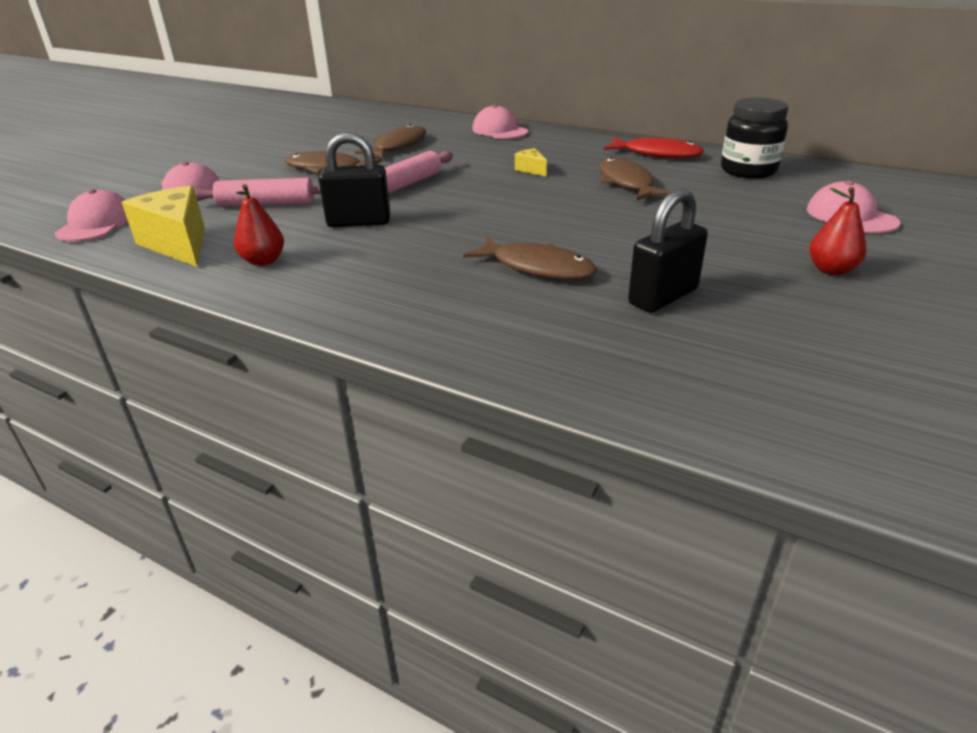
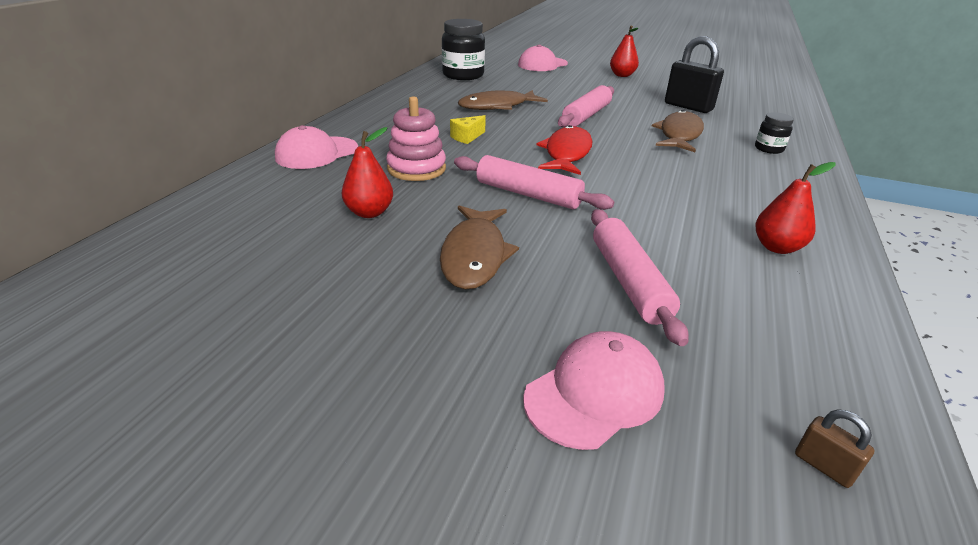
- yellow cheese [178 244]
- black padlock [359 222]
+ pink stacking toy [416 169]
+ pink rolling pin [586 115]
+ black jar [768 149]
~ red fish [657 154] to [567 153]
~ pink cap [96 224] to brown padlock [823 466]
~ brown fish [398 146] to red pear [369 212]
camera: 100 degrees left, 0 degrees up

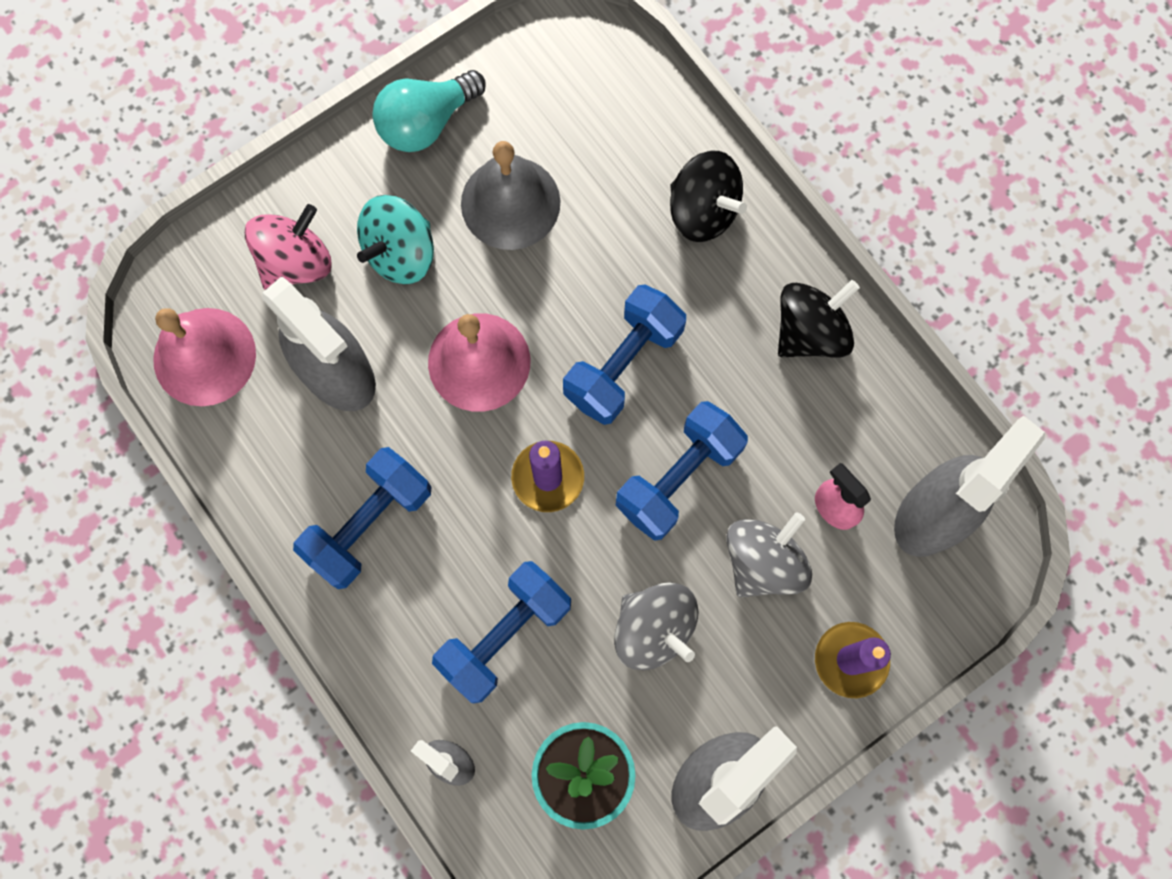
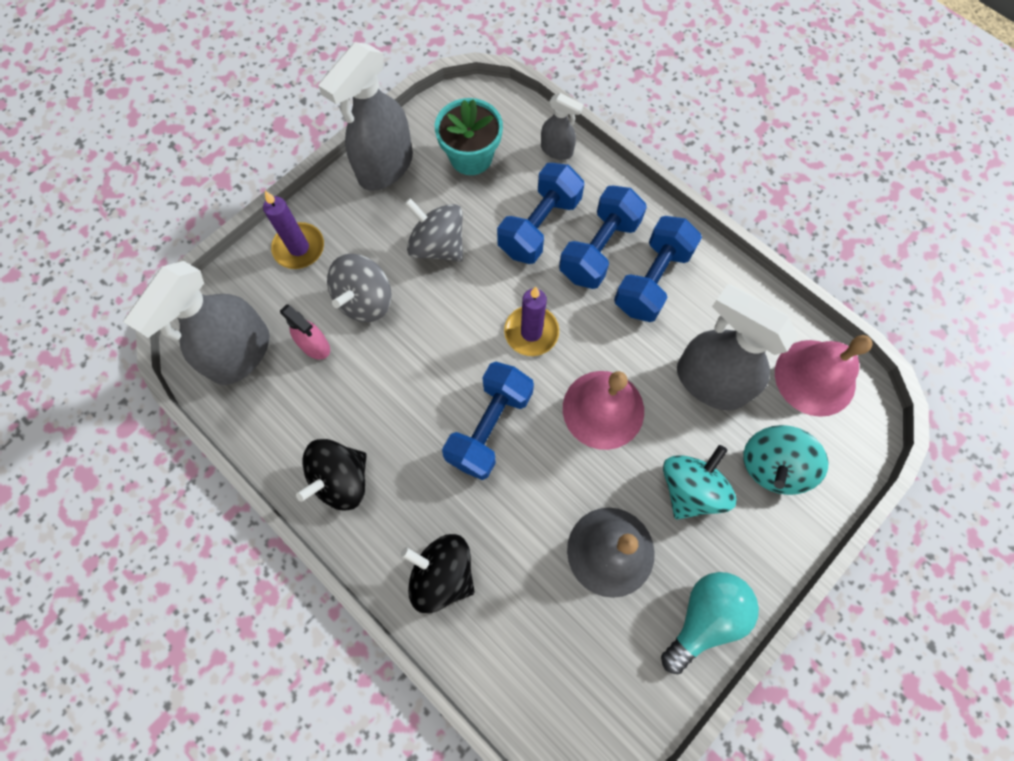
~ blue dumbbell [678 477] to [599 249]
~ pink spinning top [296 262] to turquoise spinning top [772 465]
camera: 170 degrees right, 5 degrees down

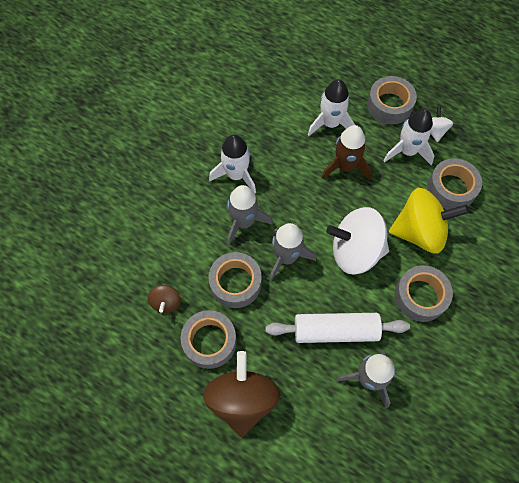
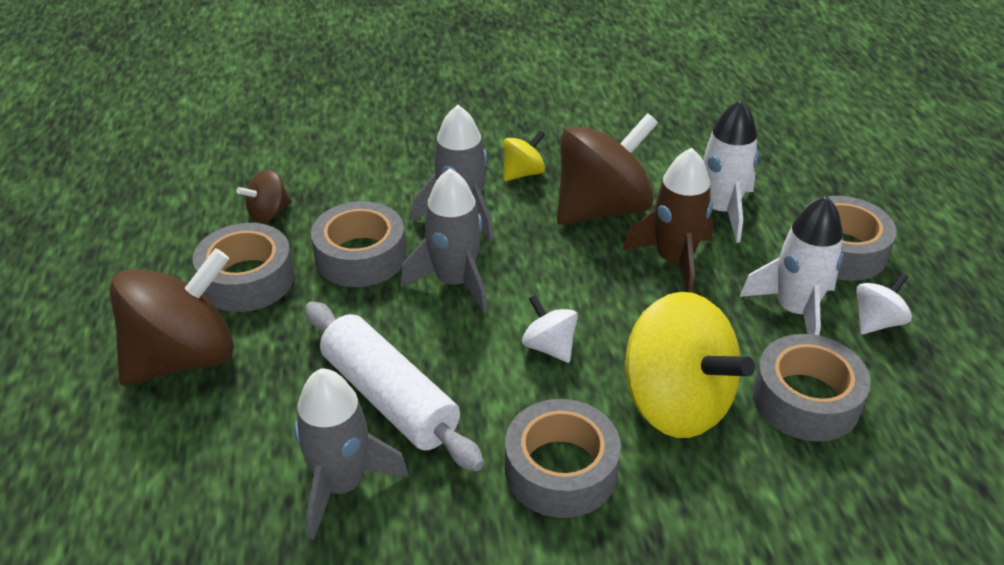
+ brown spinning top [602 208]
~ white rocket [236 175] to yellow spinning top [523 173]
~ white spinning top [355 251] = [549 347] x0.47
camera: 50 degrees right, 25 degrees down

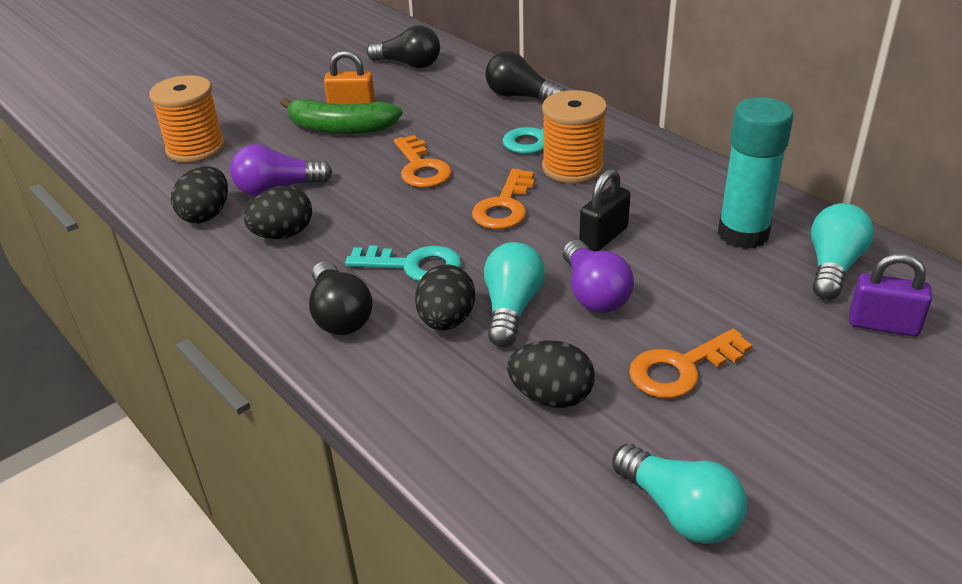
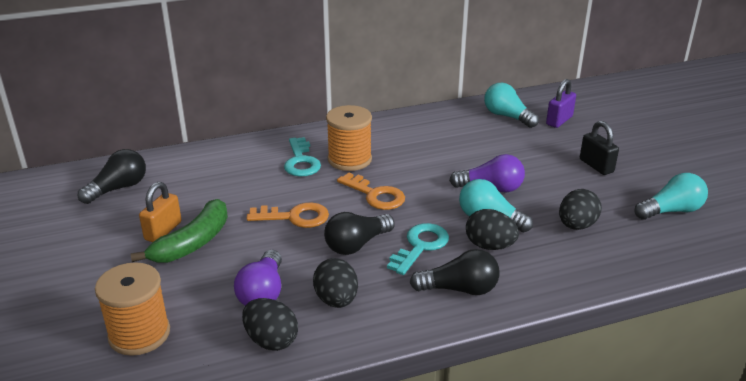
- orange key [681 369]
- turquoise glue stick [743 234]
~ black light bulb [520 96] to [357 244]
~ black padlock [603 237] to [596 166]
camera: 70 degrees left, 5 degrees down

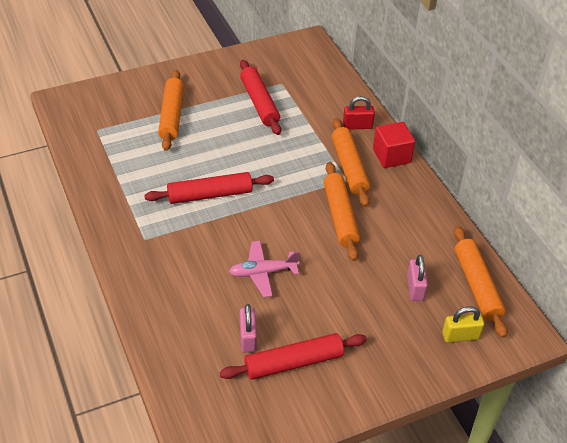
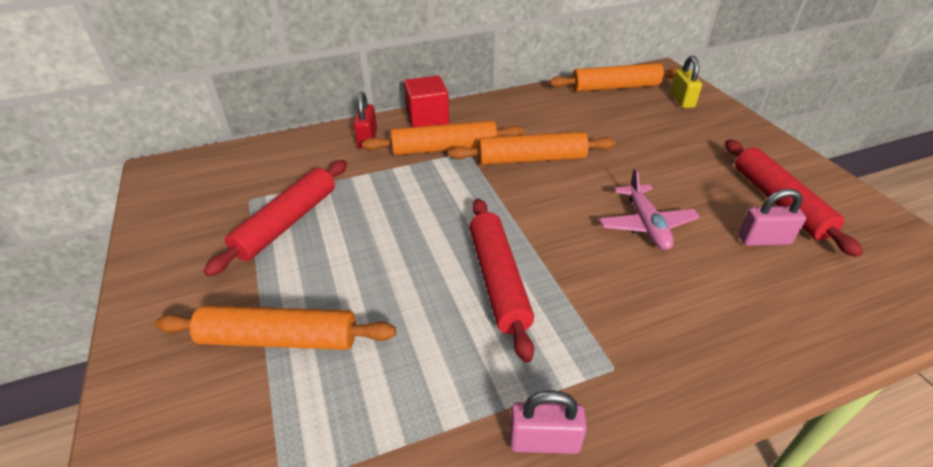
~ pink padlock [415 288] to [544 441]
~ red rolling pin [259 103] = [287 223] 45 degrees counterclockwise
camera: 85 degrees left, 5 degrees down

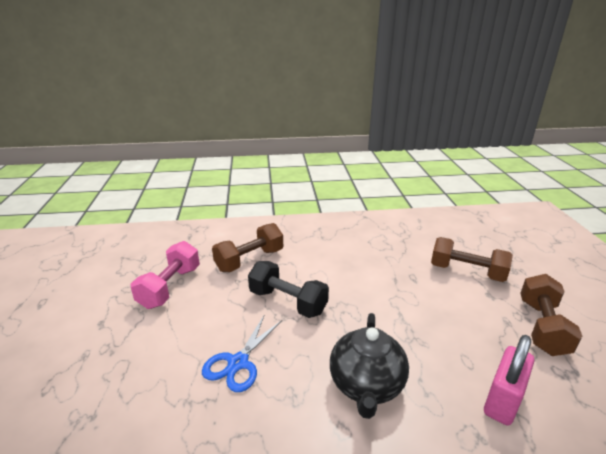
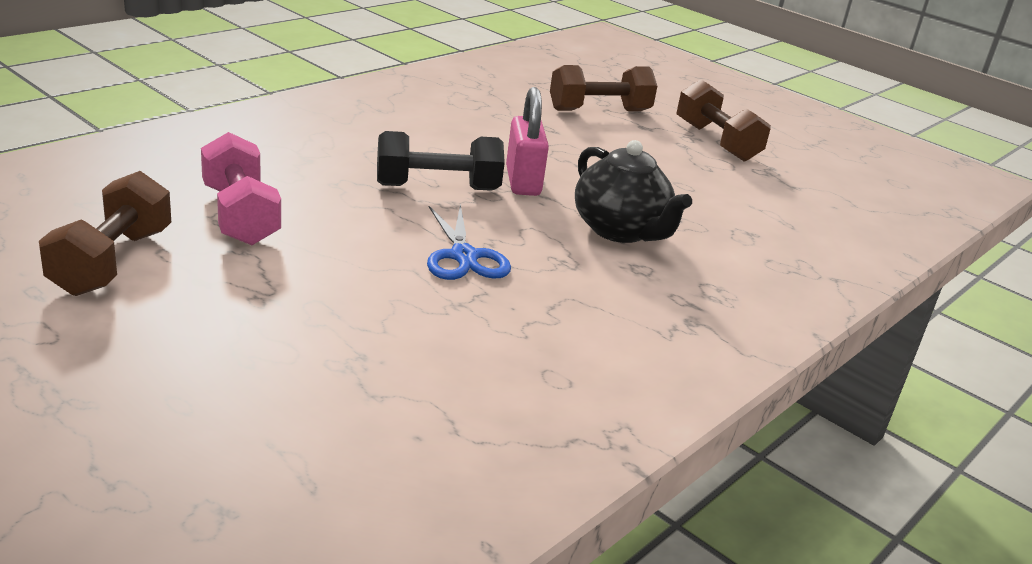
~ brown dumbbell [249 260] to [112 262]
~ pink padlock [502 401] to [523 182]
camera: 45 degrees left, 0 degrees up

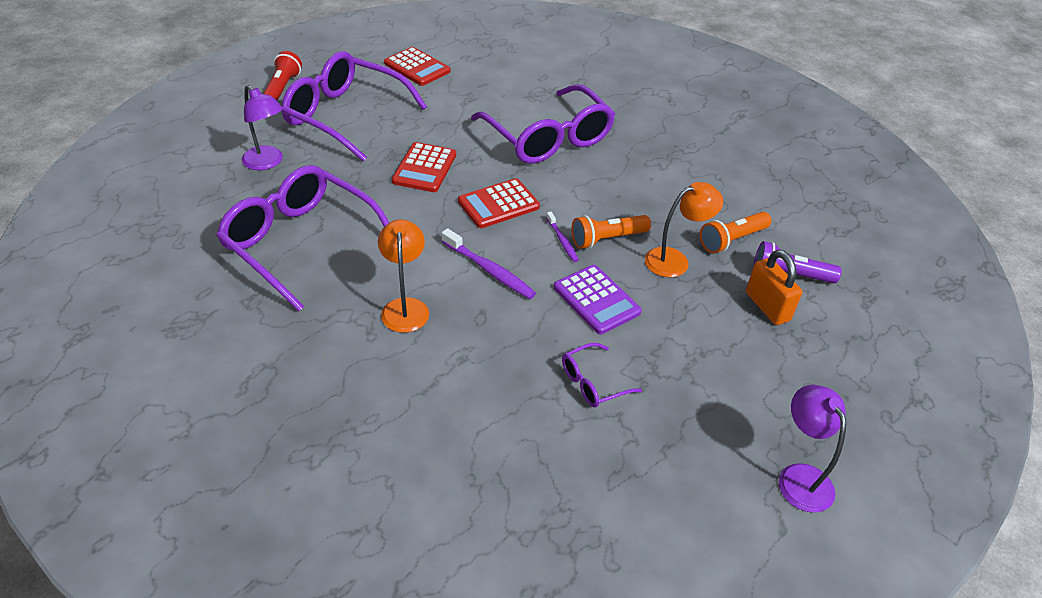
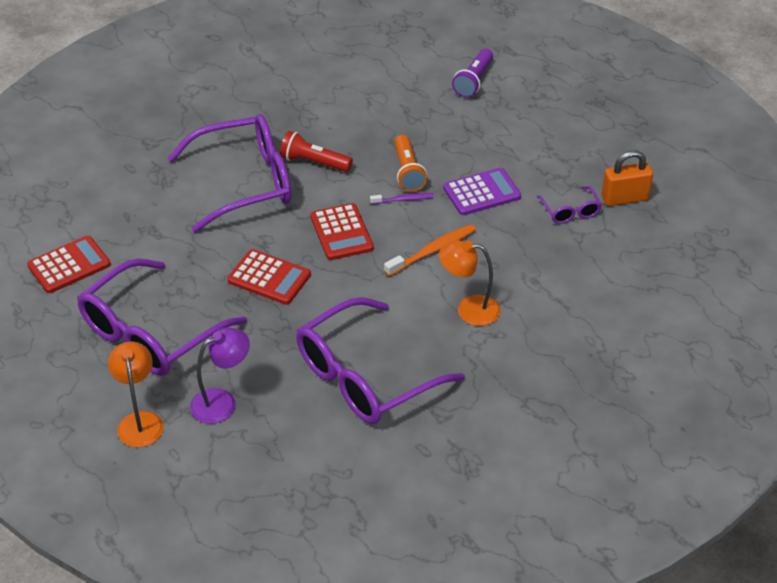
- orange flashlight [732 240]
- purple lamp [799 477]
~ red flashlight [282 88] to [314 162]
~ orange lamp [675 260] to [140 421]
~ orange padlock [767 306] to [624 198]
~ purple toothbrush [489 270] to orange toothbrush [432 251]
camera: 75 degrees left, 0 degrees up

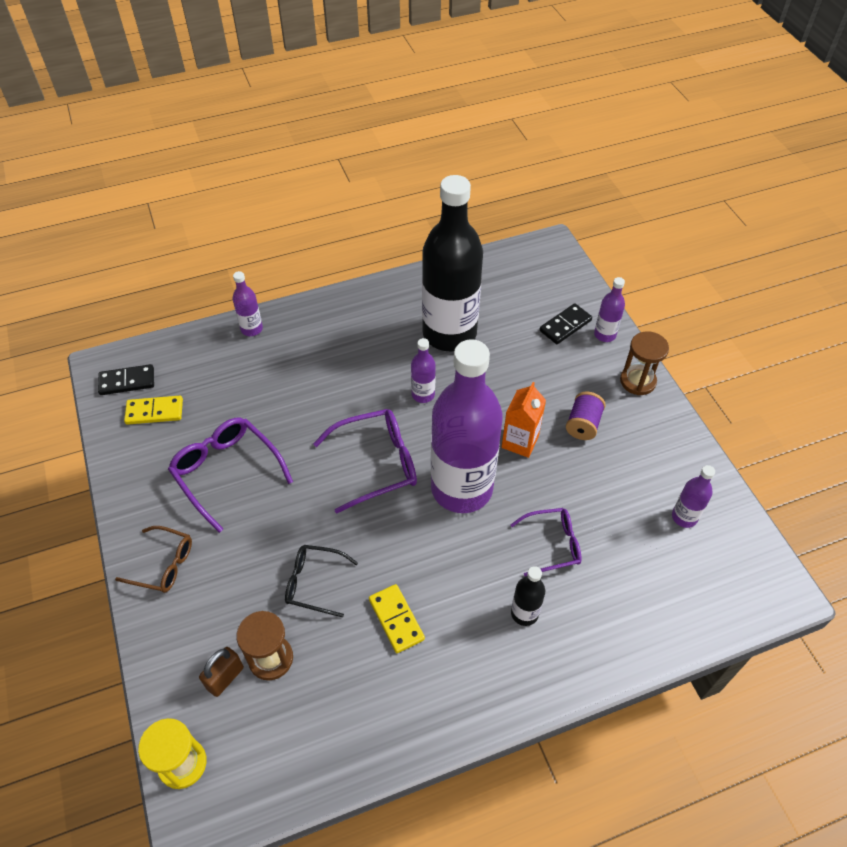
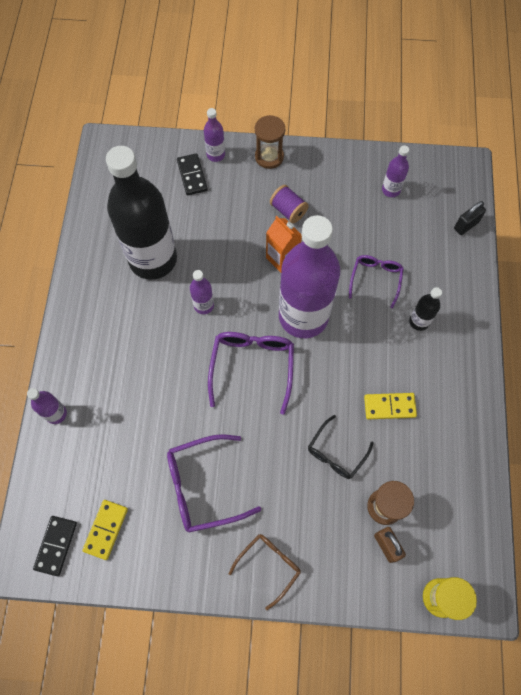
+ black padlock [466 225]
camera: 65 degrees left, 15 degrees up

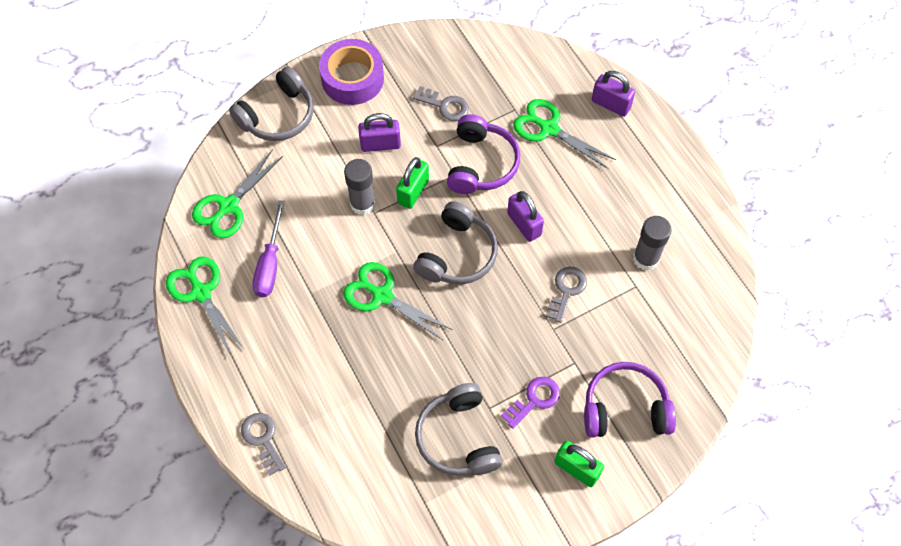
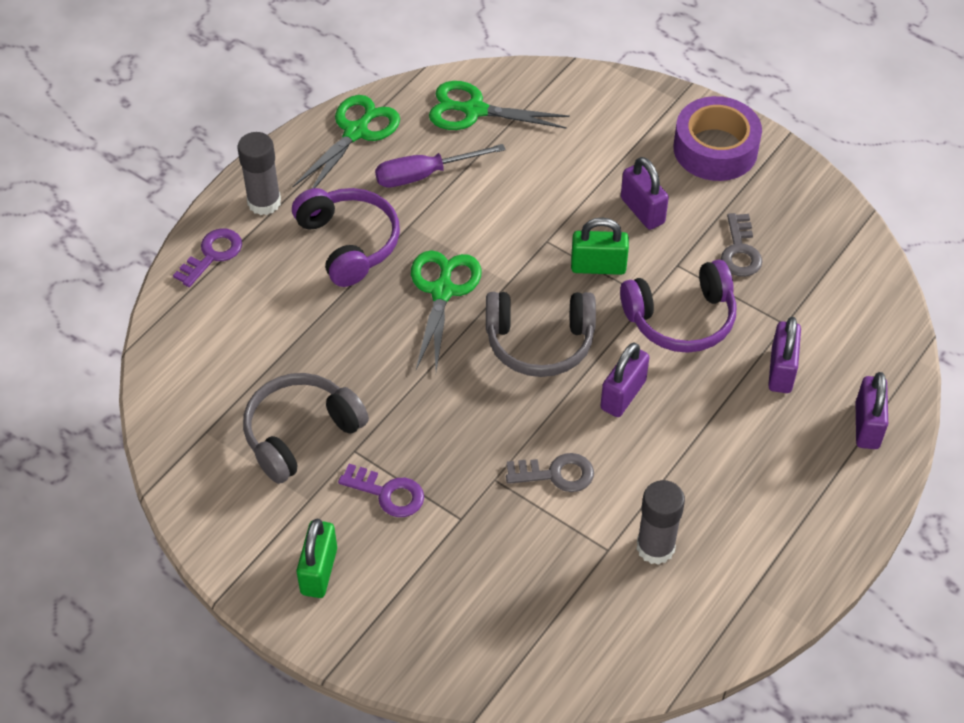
- grey headphones [278 116]
~ grey glue stick [362 203] to [264 202]
~ purple headphones [625 408] to [349 243]
~ green scissors [549 129] to purple padlock [781 370]
~ grey key [262 439] to purple key [212 255]
camera: 65 degrees right, 10 degrees down

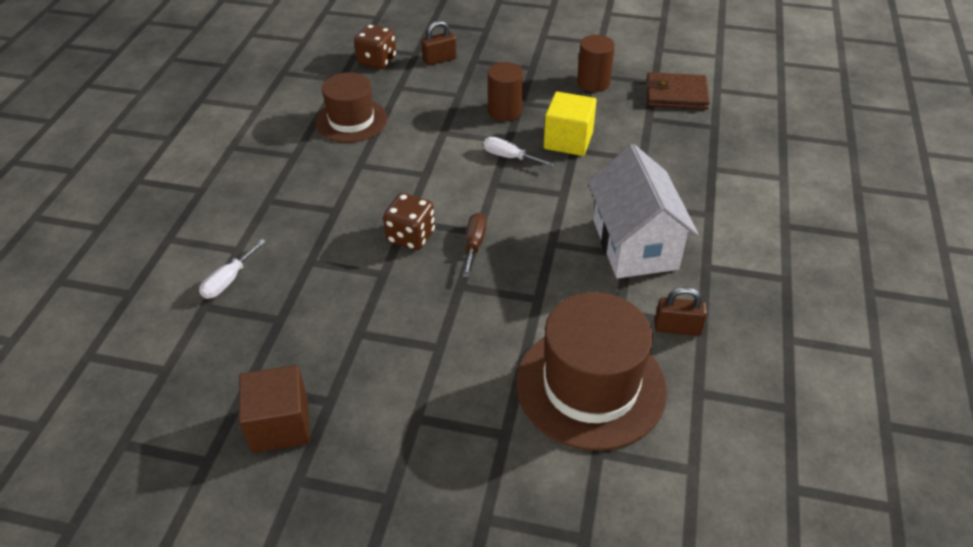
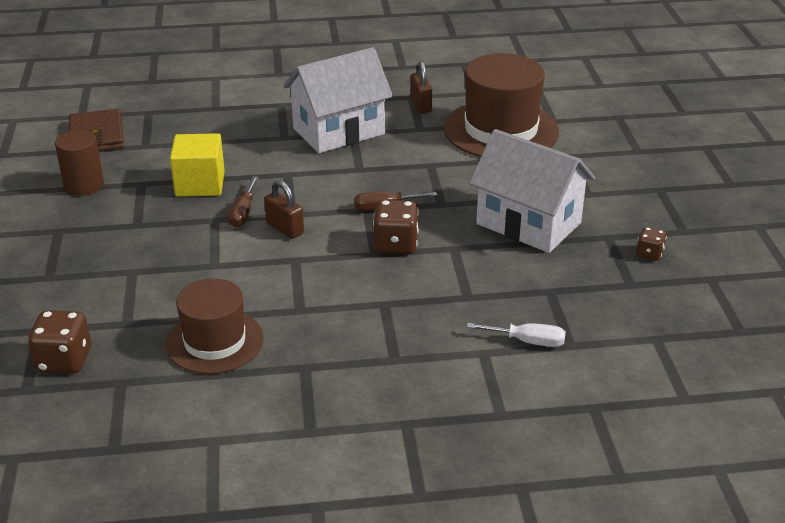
- brown cylinder [505 111]
+ white house [528 223]
~ brown padlock [439 60] to [285 228]
~ brown cube [280 425] to brown dice [649 254]
~ white screwdriver [509 157] to brown screwdriver [243 213]
camera: 110 degrees left, 10 degrees down

